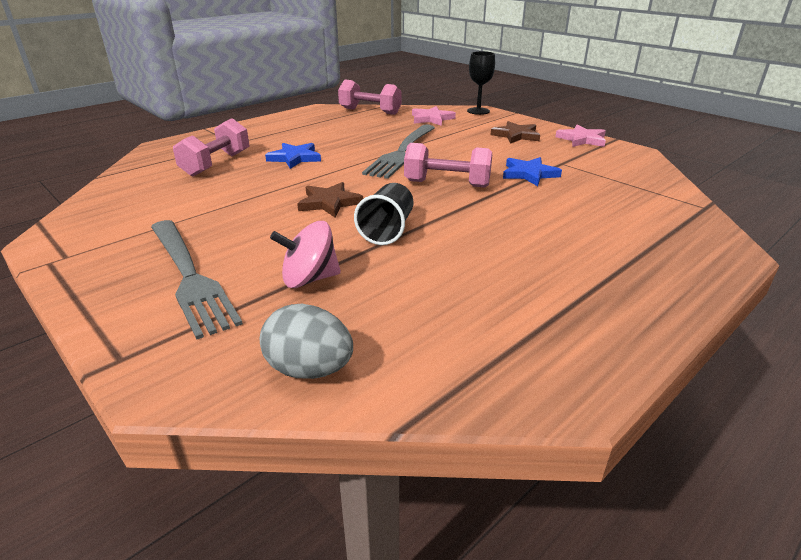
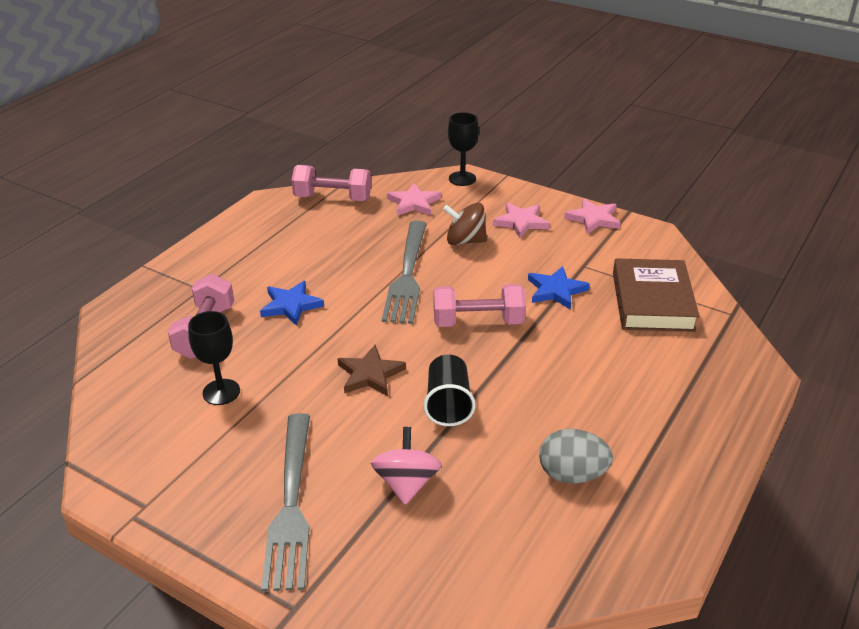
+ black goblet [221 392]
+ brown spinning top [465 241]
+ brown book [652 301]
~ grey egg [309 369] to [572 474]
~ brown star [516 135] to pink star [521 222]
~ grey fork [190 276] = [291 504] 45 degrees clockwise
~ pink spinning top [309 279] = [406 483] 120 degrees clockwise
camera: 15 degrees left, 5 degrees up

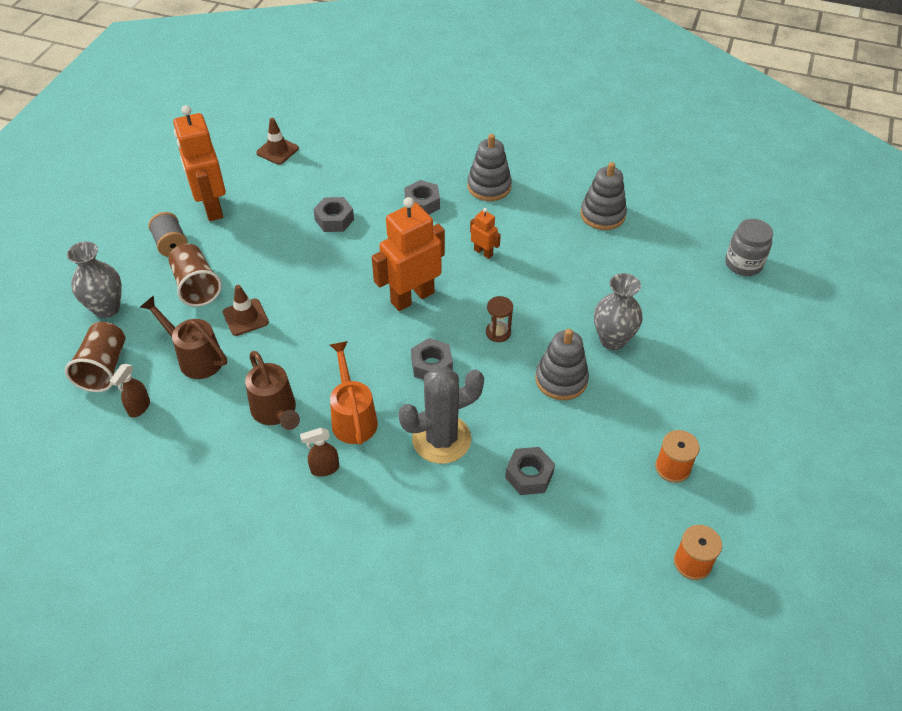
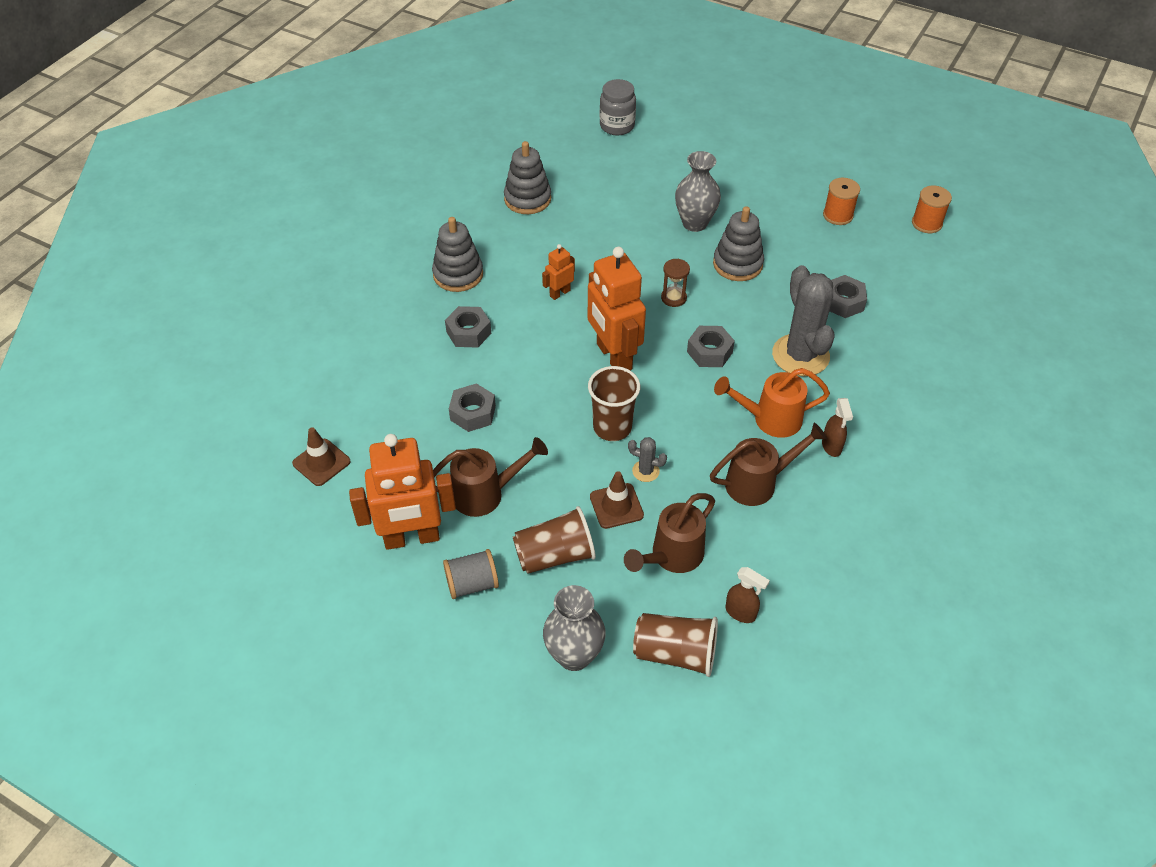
+ brown watering can [485 494]
+ brown cup [612 427]
+ grey cactus [645 471]
camera: 80 degrees left, 0 degrees up

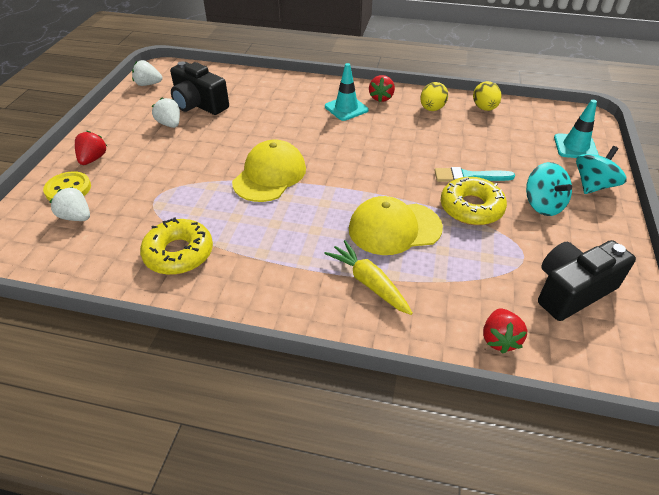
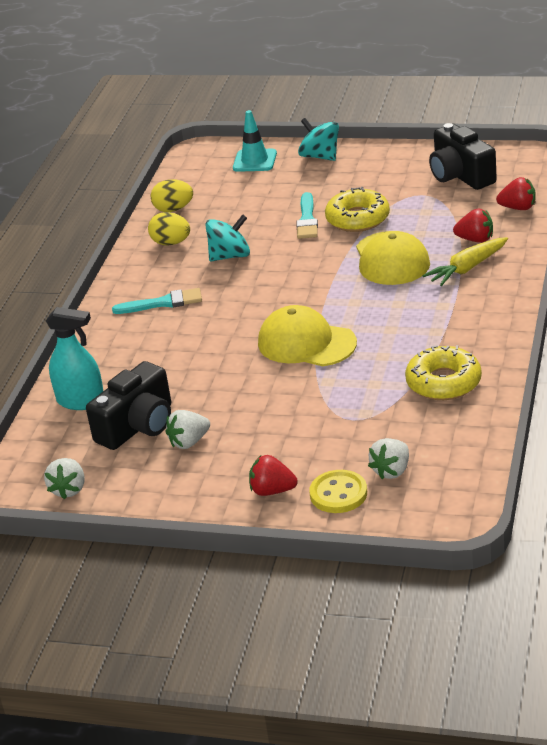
+ turquoise spray bottle [81 401]
~ red strawberry [381 98] to [475 239]
~ turquoise spinning top [543 205] to [230 256]
~ turquoise traffic cone [346 108] to turquoise brush [163 303]
camera: 85 degrees left, 10 degrees down

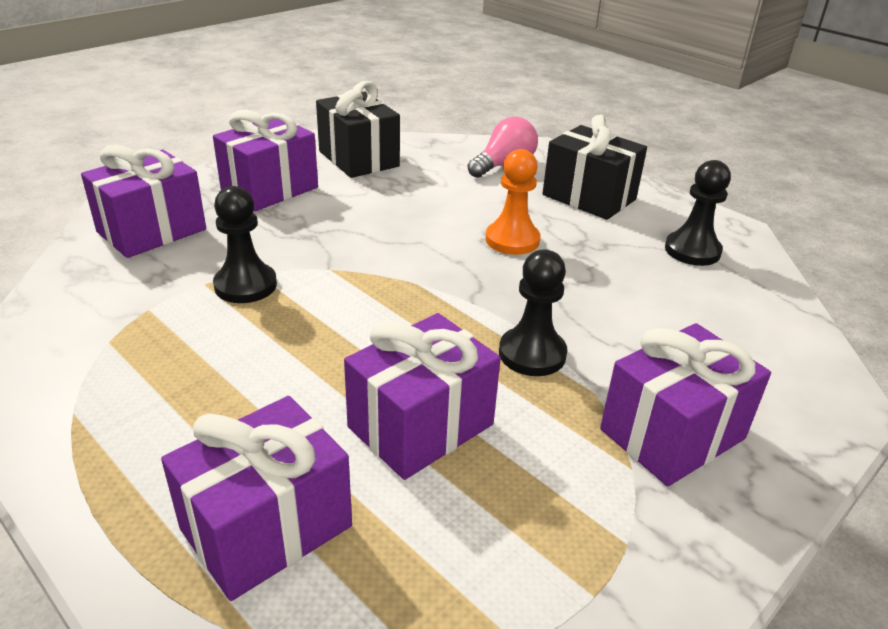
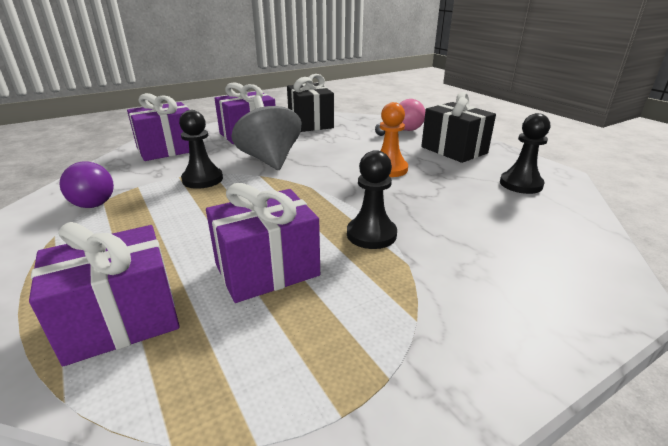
- purple gift [672 434]
+ purple light bulb [95 200]
+ grey spinning top [269 160]
camera: 15 degrees right, 5 degrees down

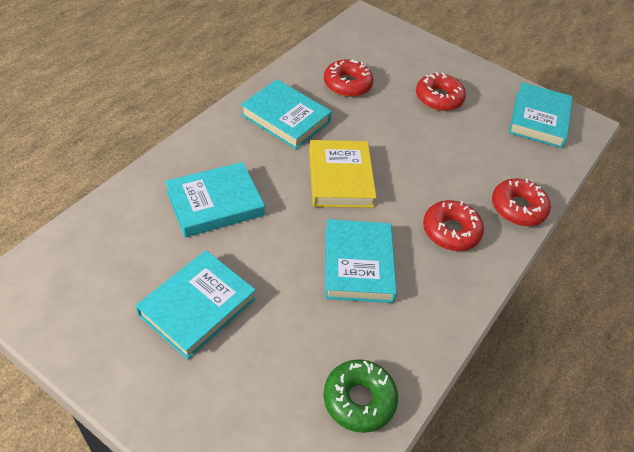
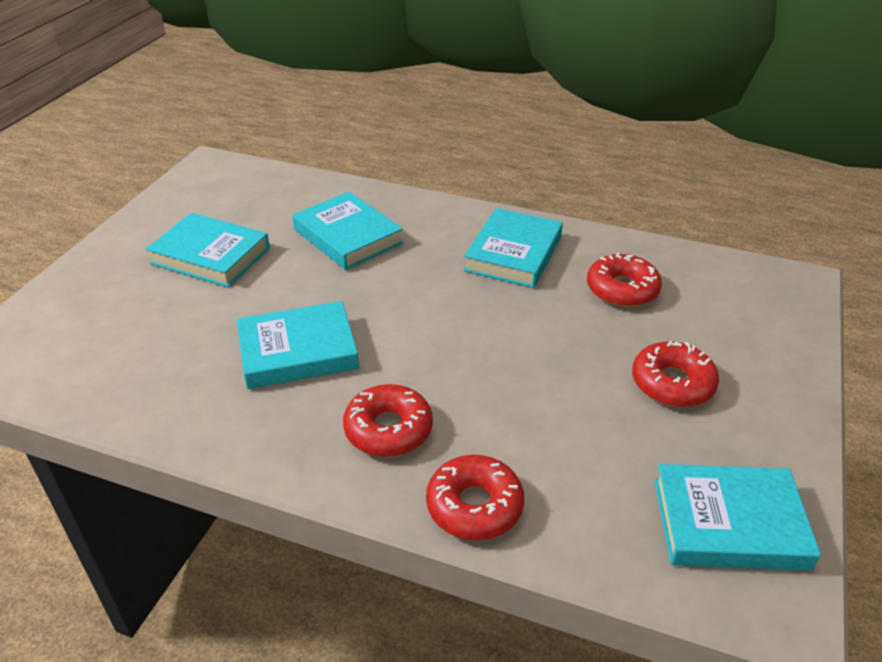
- yellow book [340 178]
- green donut [359 399]
camera: 80 degrees right, 10 degrees down

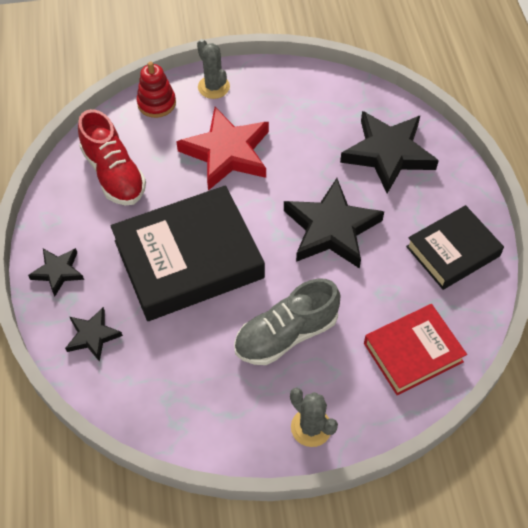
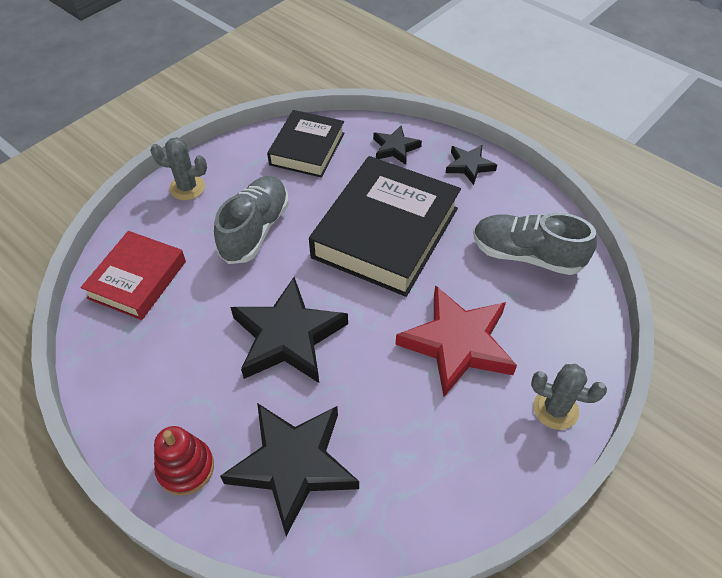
~ red stacking toy [156 103] to [185 468]
~ black book [453 251] to [307 149]
~ red shoe [114 174] to grey shoe [526 255]
camera: 140 degrees right, 5 degrees down

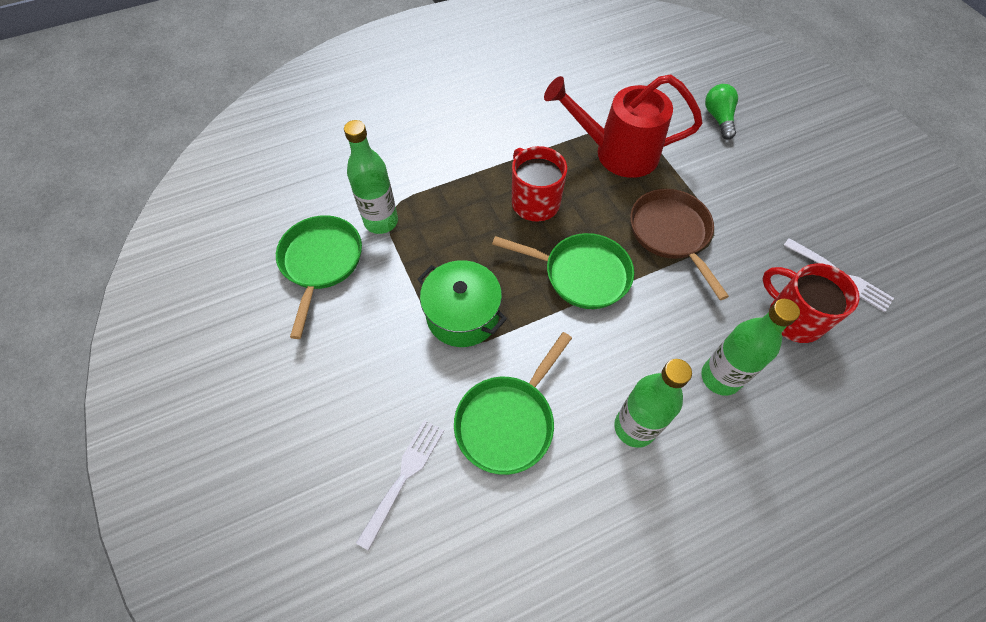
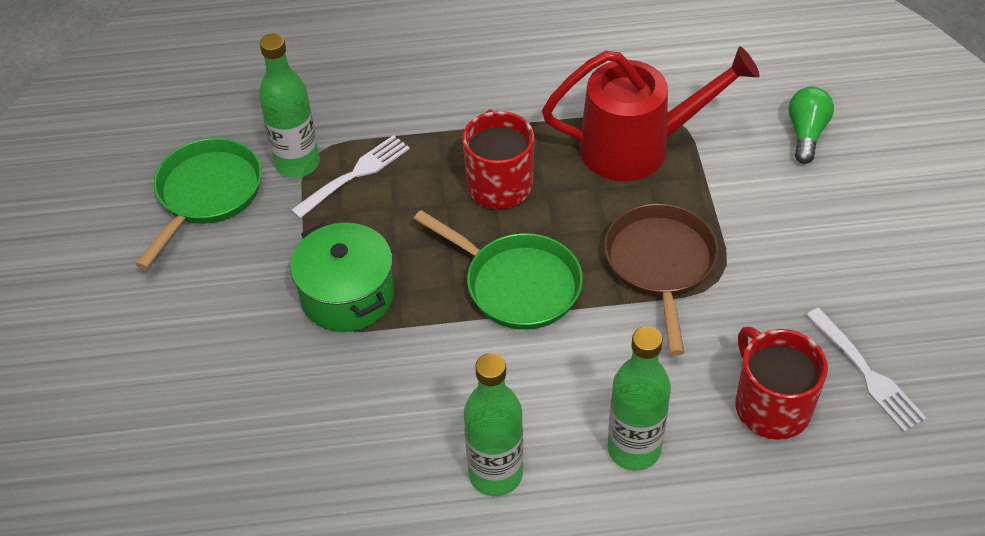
- green pan [508 421]
~ white fork [403 478] to [354 175]
~ red watering can [616 152] = [638 147] 150 degrees clockwise
camera: 20 degrees right, 10 degrees down

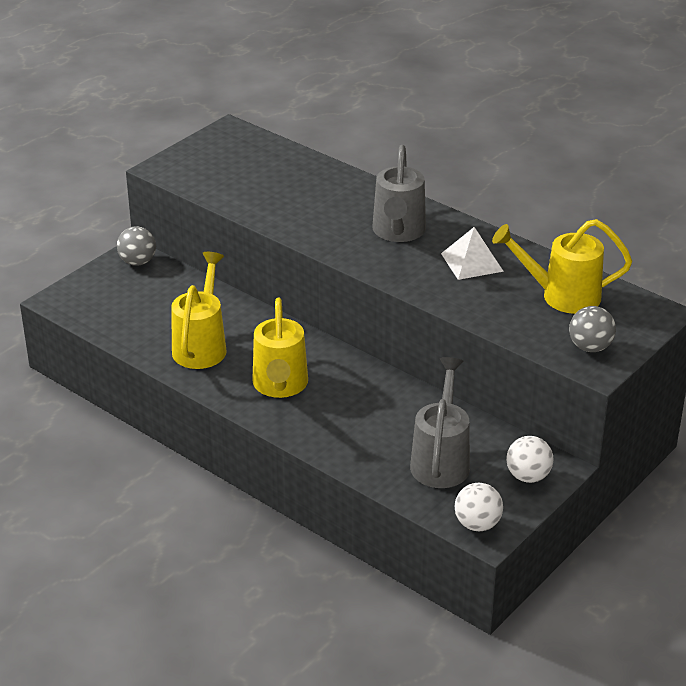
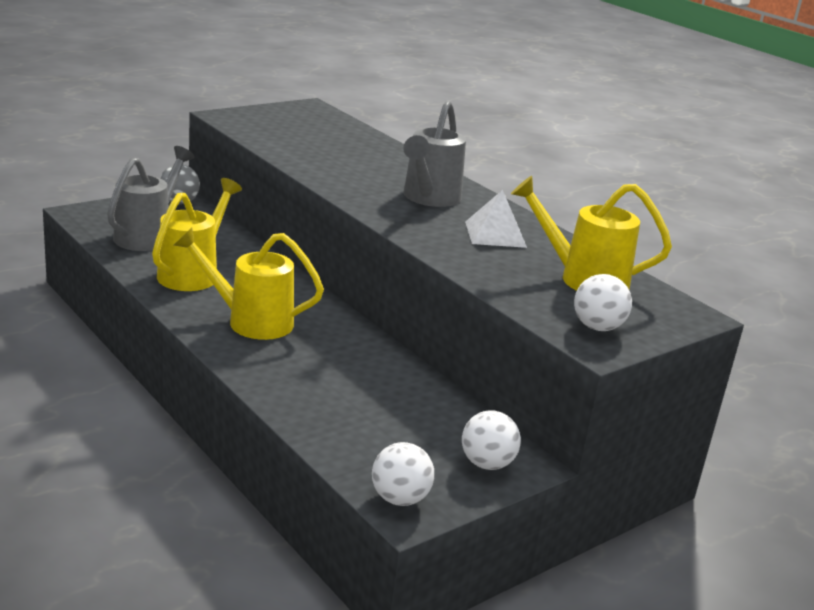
~ grey watering can [441 460] to [148 235]
~ grey ball [590 347] to white ball [597 327]
~ yellow watering can [280 386] = [251 321] 90 degrees clockwise
camera: 10 degrees right, 10 degrees down

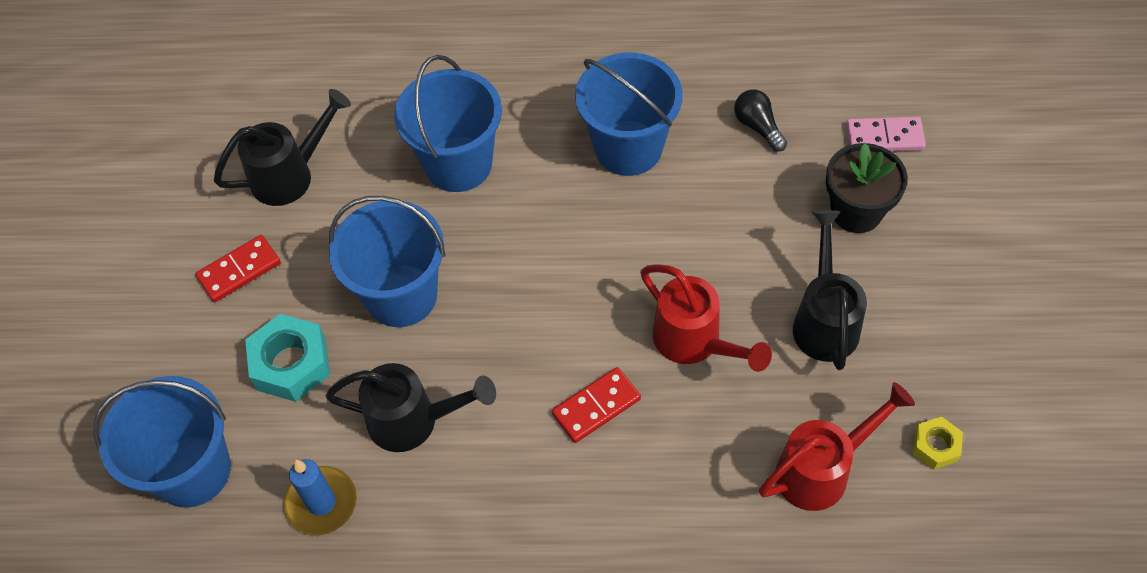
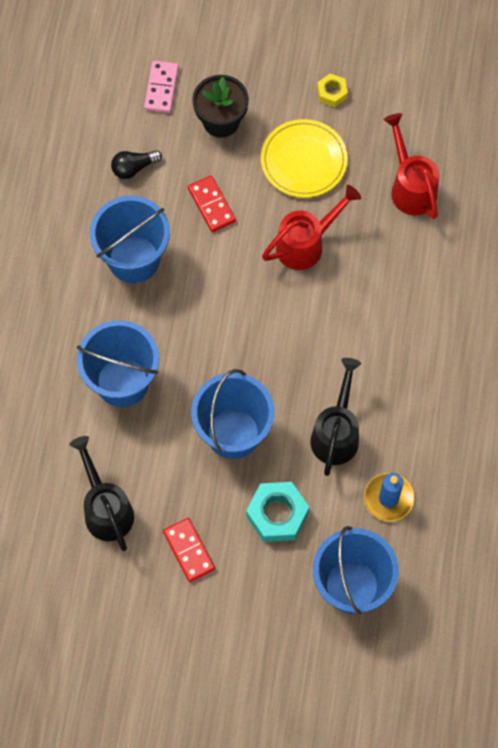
~ red domino [596 406] to [211 205]
~ yellow nut [935 446] to [332 93]
~ black watering can [824 320] to yellow plate [303 161]
camera: 85 degrees left, 10 degrees up

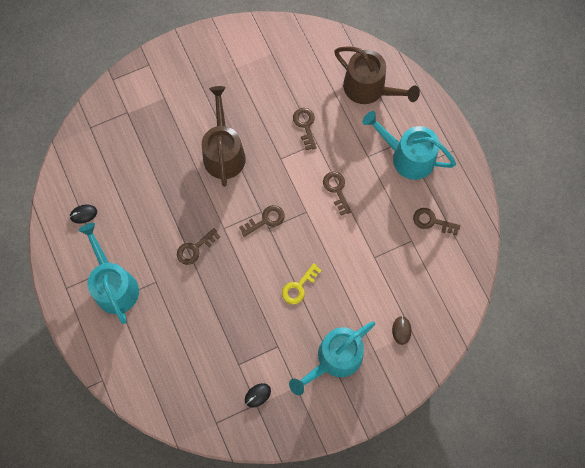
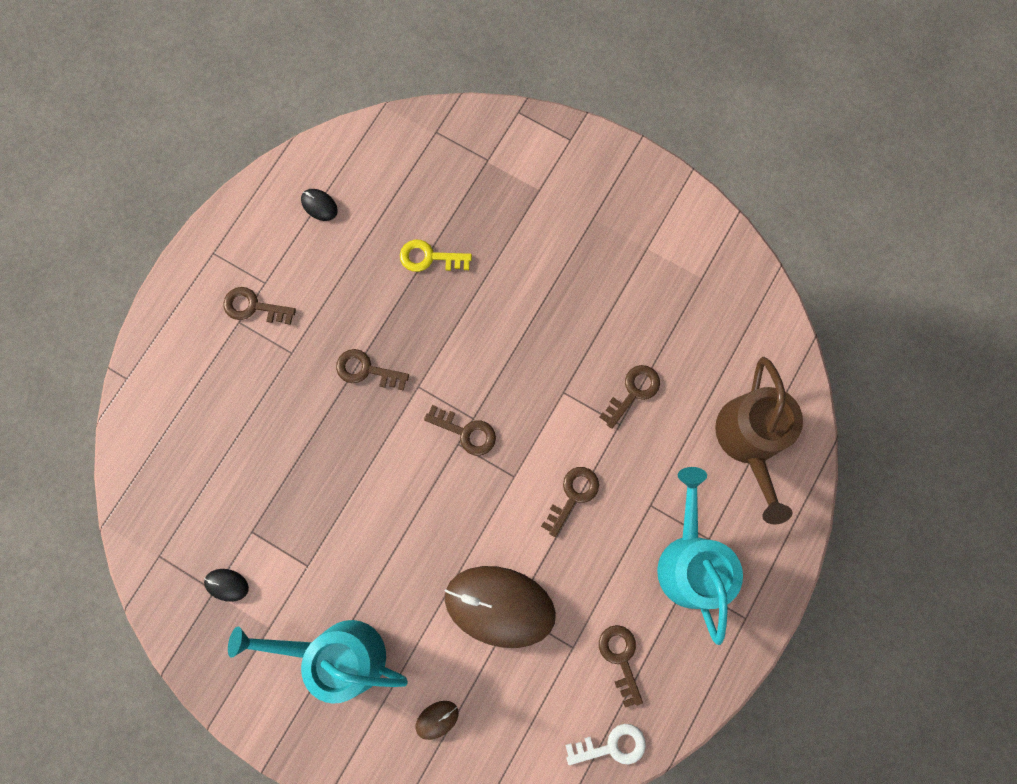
- brown watering can [224 152]
+ brown mouse [499 606]
+ white key [612 746]
~ yellow key [299 287] to [429 257]
~ turquoise watering can [114 285] to brown key [253 307]
camera: 55 degrees right, 5 degrees up

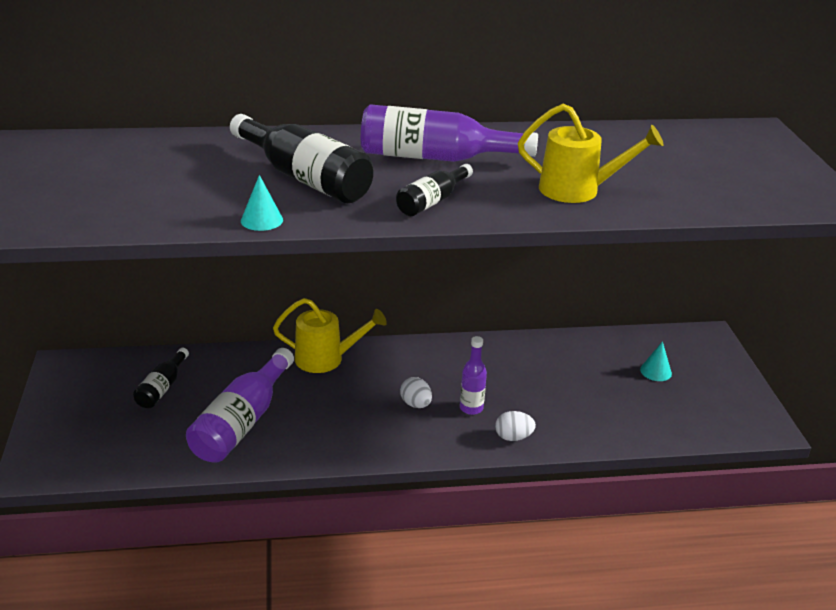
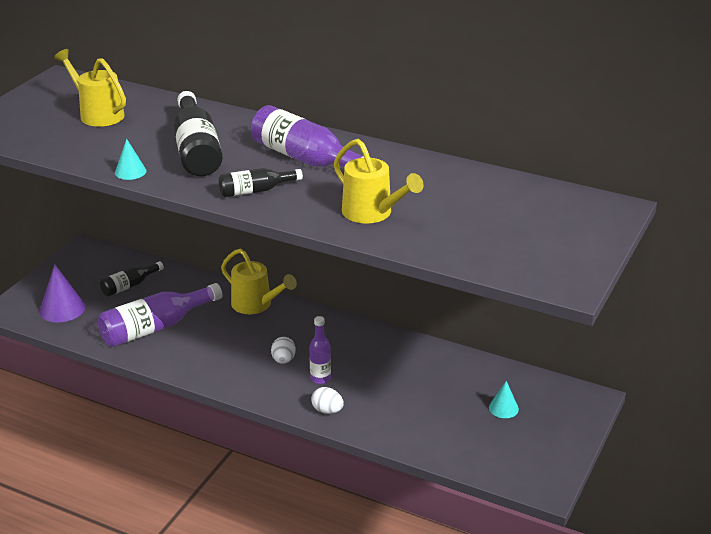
+ purple cone [62 309]
+ yellow watering can [97 114]
camera: 35 degrees right, 0 degrees up

